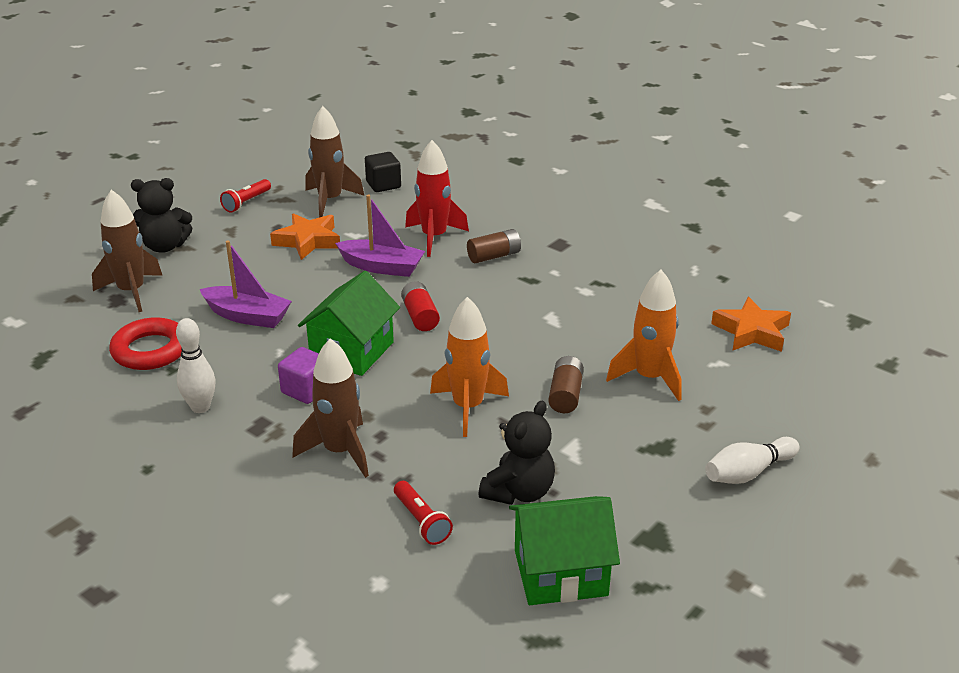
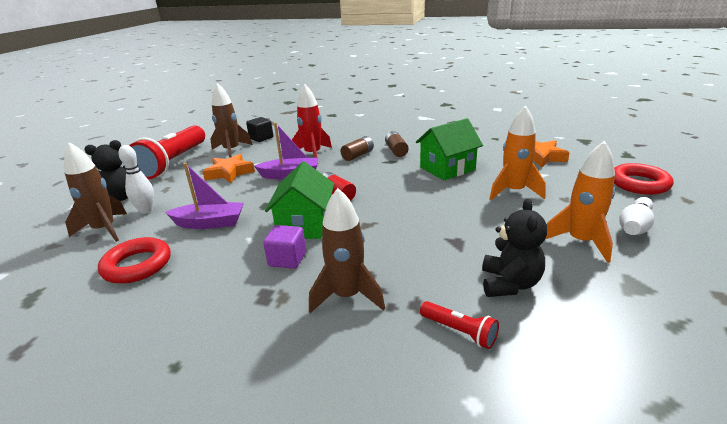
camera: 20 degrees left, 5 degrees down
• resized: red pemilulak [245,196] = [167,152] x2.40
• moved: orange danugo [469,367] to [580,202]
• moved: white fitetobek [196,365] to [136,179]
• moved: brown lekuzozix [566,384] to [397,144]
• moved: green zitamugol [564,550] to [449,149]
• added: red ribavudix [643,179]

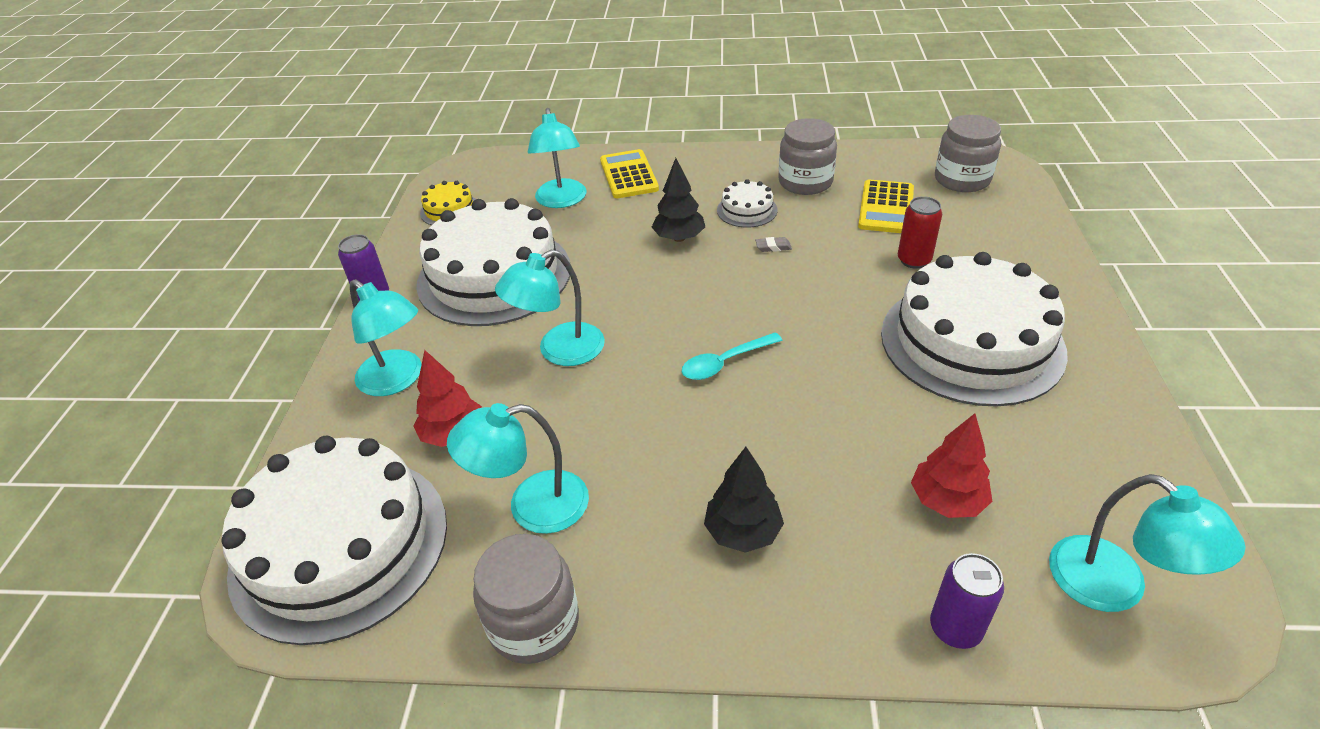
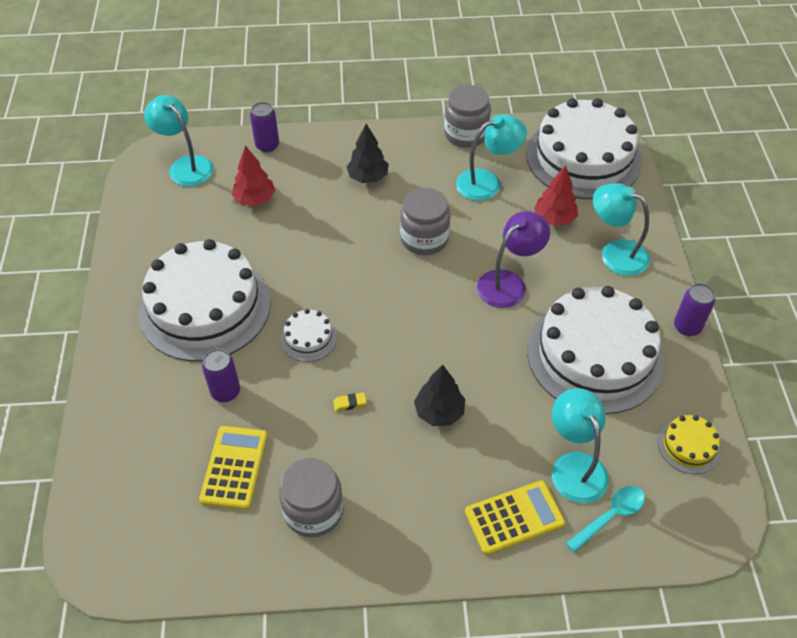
camera: 170 degrees right, 10 degrees up
• moved: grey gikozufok [968,153] to [425,221]
• turned: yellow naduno [629,173] = [515,517] 90 degrees counterclockwise
• moved: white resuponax [747,203] to [308,335]
• recoloured: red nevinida [920,232] to purple nevinida [221,375]
• recoloured: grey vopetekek [773,244] to yellow vopetekek [350,402]
• recoloured: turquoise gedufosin [550,308] to purple gedufosin [513,259]
• moved: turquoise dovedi [732,356] to [605,519]

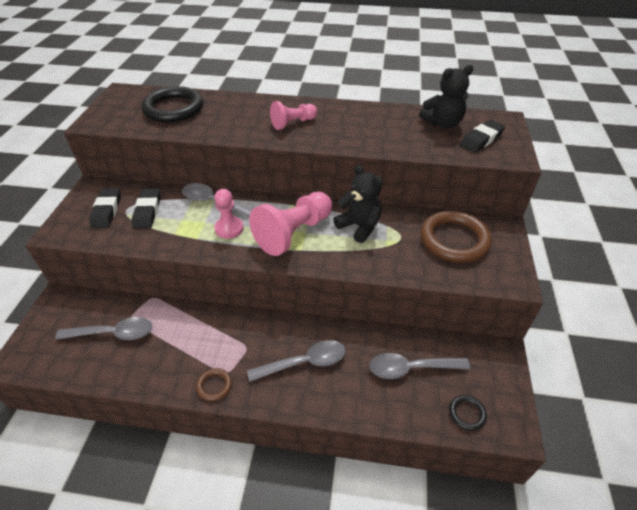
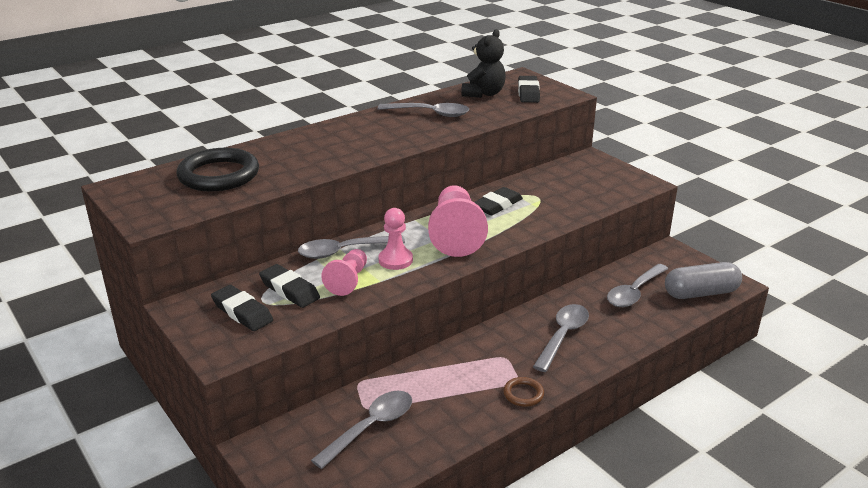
camera: 45 degrees left, 15 degrees down
• moved: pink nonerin [293,115] to [344,272]
• replaced: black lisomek [358,204] to black vopetekek [498,201]
• removed: brown ribavudix [456,237]
• replaced: black ribavudix [468,413] to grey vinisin [703,280]
• added: grey dovedi [423,110]

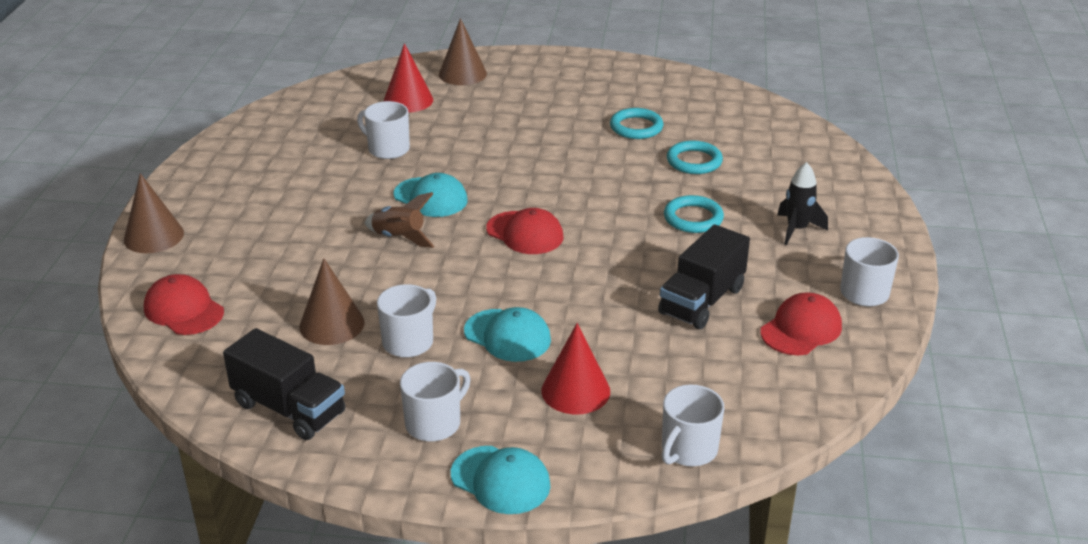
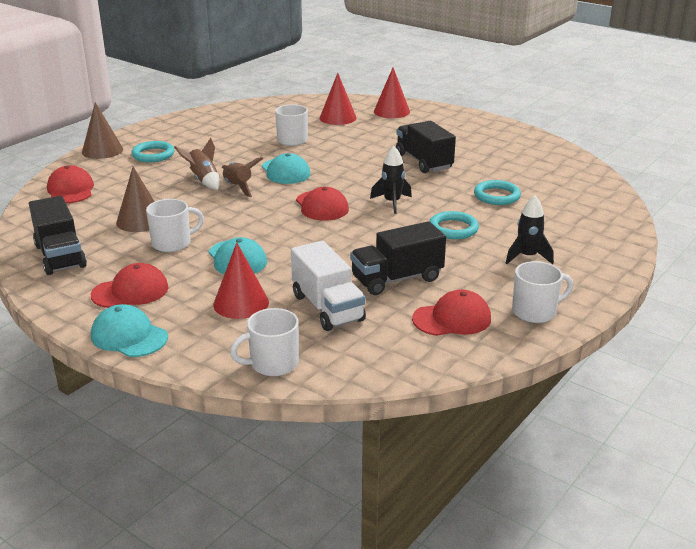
camera: 30 degrees right, 5 degrees down
• recoloured: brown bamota [463,51] to red bamota [392,92]
• moved: turquoise ribavudix [636,123] to [153,151]
• replaced: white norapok [435,401] to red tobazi [130,285]
• turned: turquoise tobazi [501,480] = [129,330] 150 degrees clockwise
• added: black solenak [426,147]
• added: brown danugo [197,164]
• added: black danugo [391,180]
• added: white solenak [328,286]

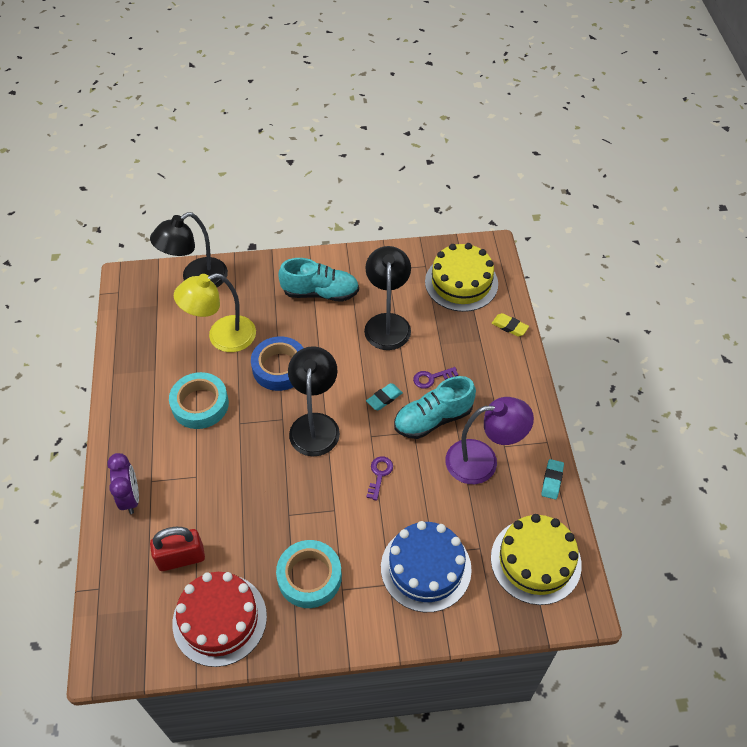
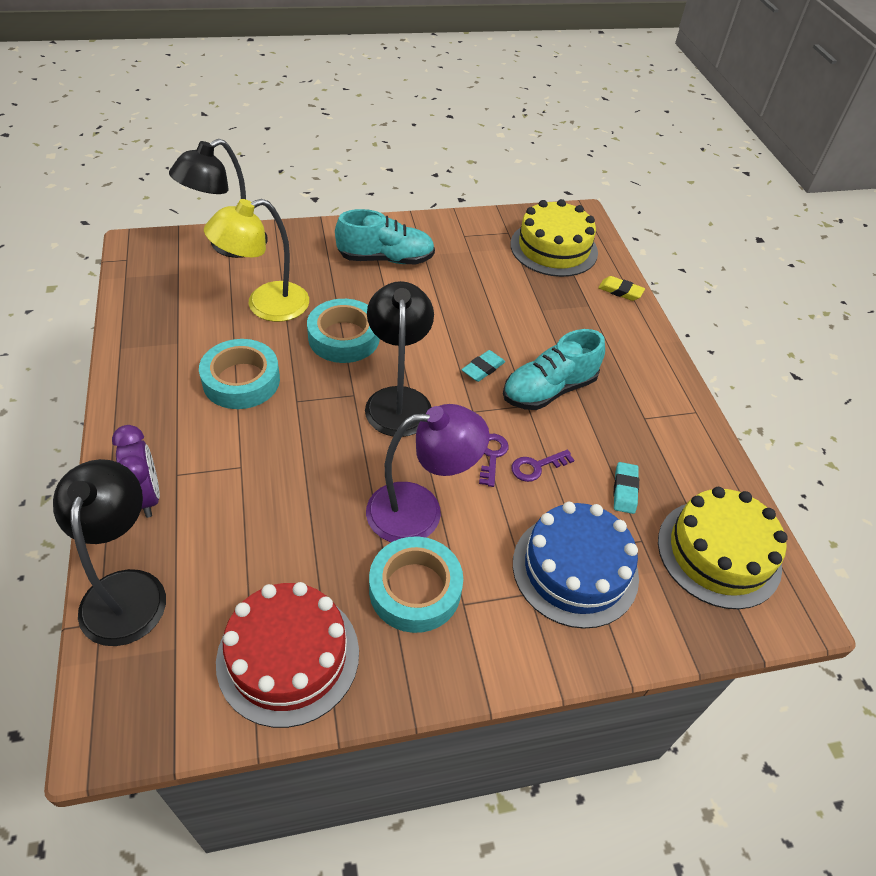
camera: 10 degrees left, 5 degrees down
• moved: black gedufosin [387,298] to [109,552]
• recoloured: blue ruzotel [277,364] to turquoise ruzotel [343,331]
• moved: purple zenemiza [435,378] to [543,466]
• moved: purple gedufosin [490,440] to [428,473]
• moved: turquoise vopetekek [552,479] to [626,488]
• removed: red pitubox [177,549]

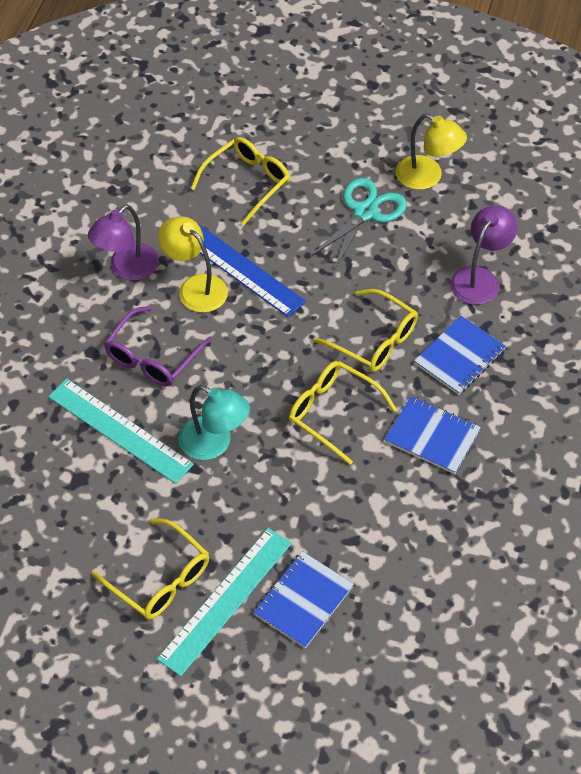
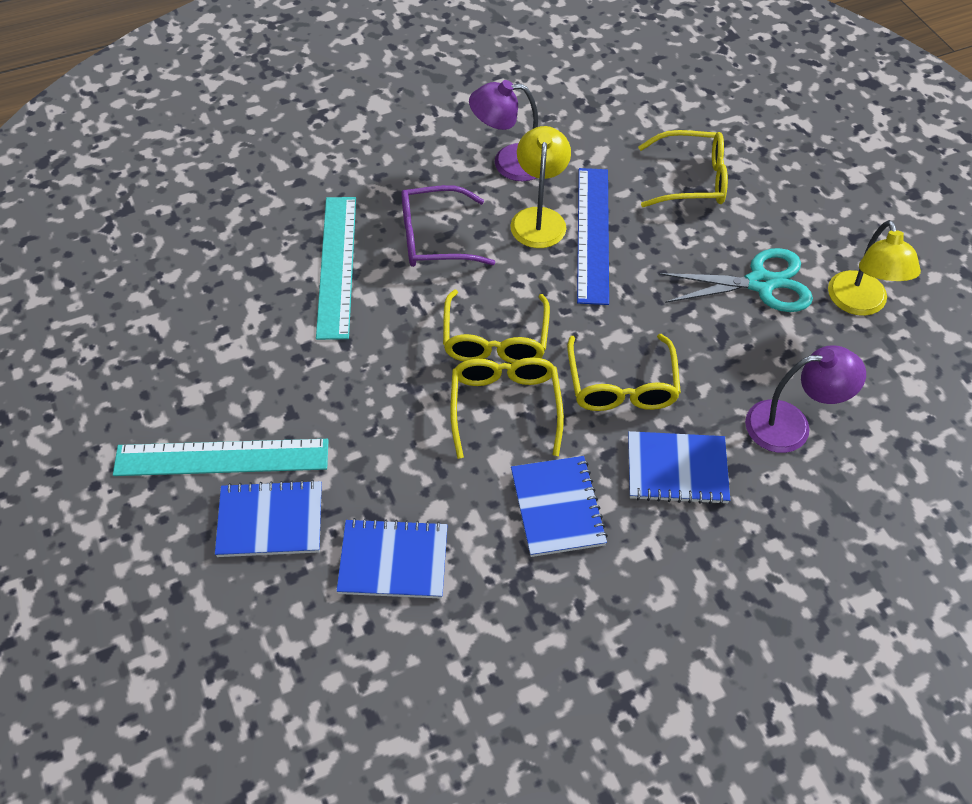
camera: 50 degrees right, 0 degrees up
• removed: turquoise gedufosin [214,422]
• moved: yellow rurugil [150,568] to [496,326]
• added: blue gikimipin [392,558]

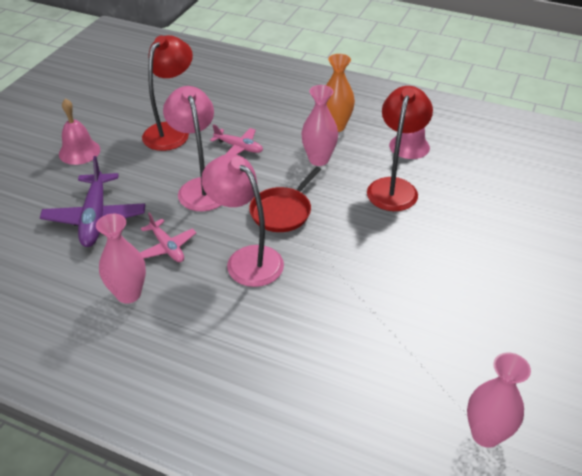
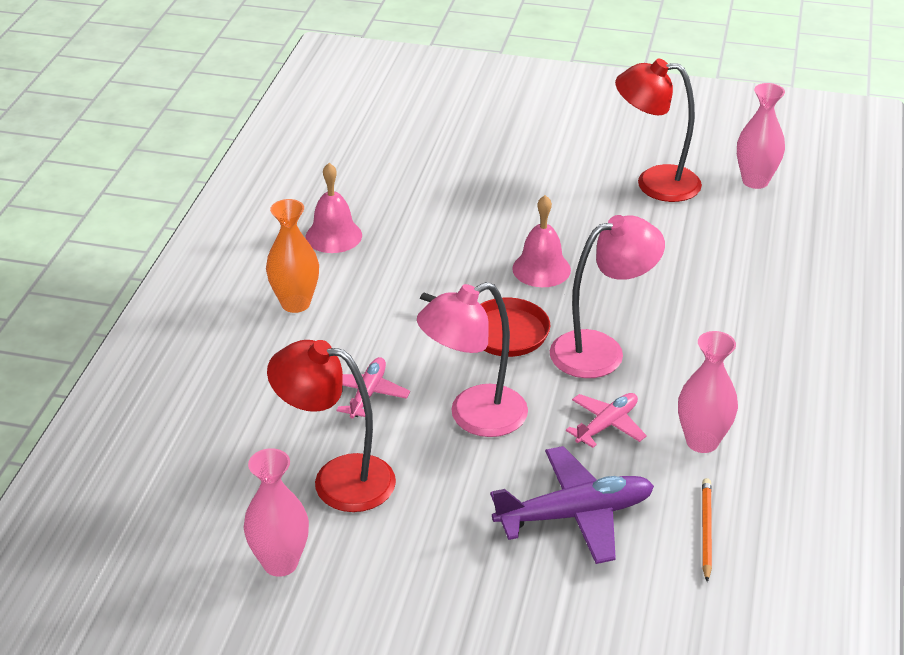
camera: 100 degrees left, 5 degrees down
• moved: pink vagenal [319,125] to [276,512]
• moved: red gedufosin [400,148] to [658,130]
• moved: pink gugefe [79,131] to [541,241]
• turned: pink gedufosin [242,220] = [607,296] 150 degrees counterclockwise
• added: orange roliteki [707,530]

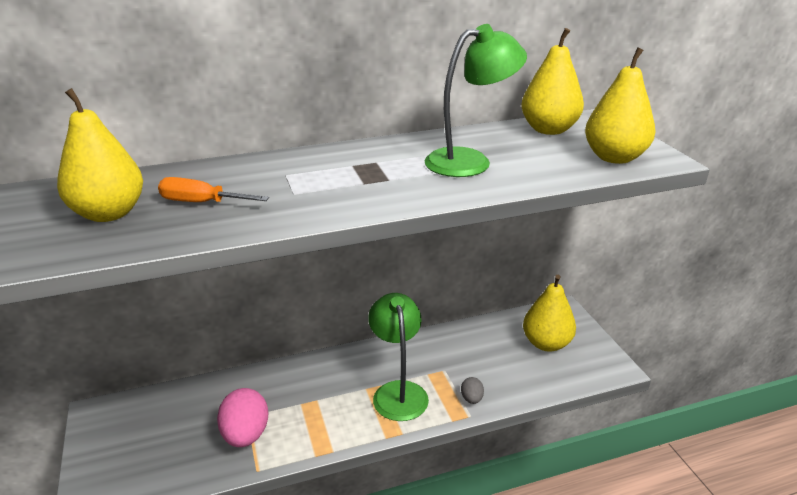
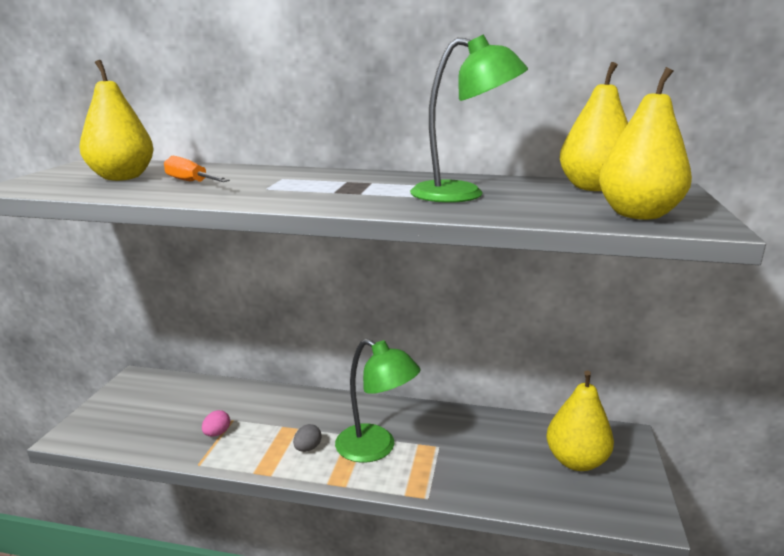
camera: 30 degrees right, 10 degrees down
• turned: green gedufosin [398,357] = [377,401] 105 degrees clockwise
• moved: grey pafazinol [472,390] to [307,438]
• resized: pink pafazinol [243,417] = [216,423] x0.50

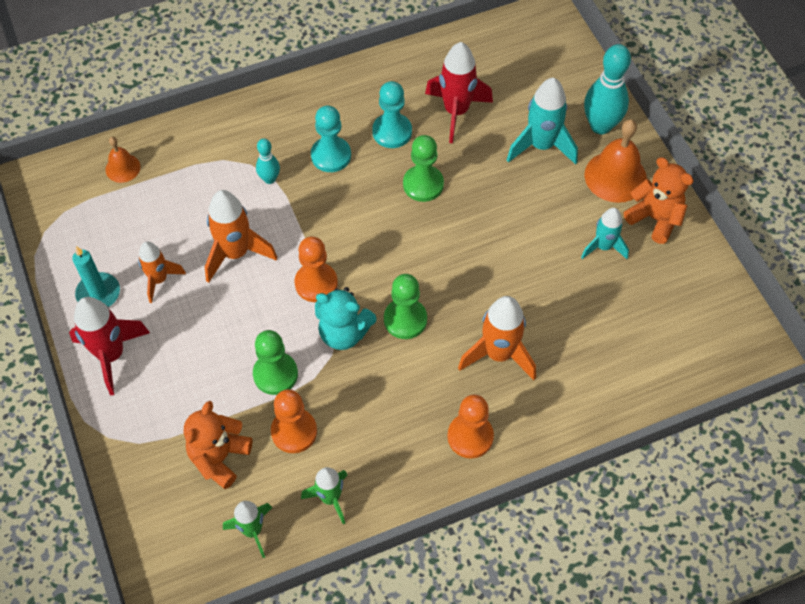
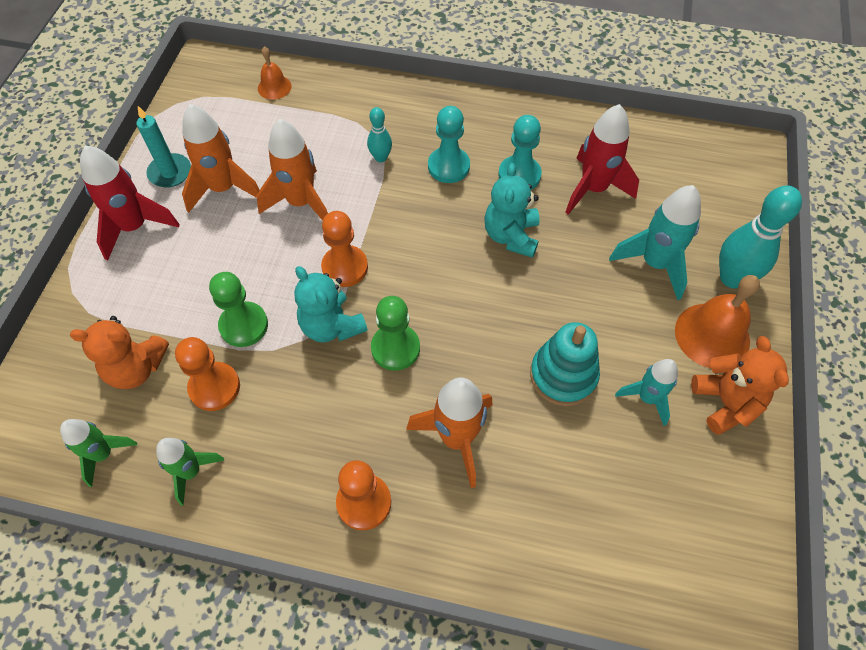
camera: 35 degrees right, 0 degrees up
• replaced: green nonerin [423,168] to turquoise lisomek [512,210]
• resized: orange danugo [162,272] = [220,158] x1.58
• turned: orange lisomek [218,445] = [119,352] 150 degrees counterclockwise
• added: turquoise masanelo [565,364]

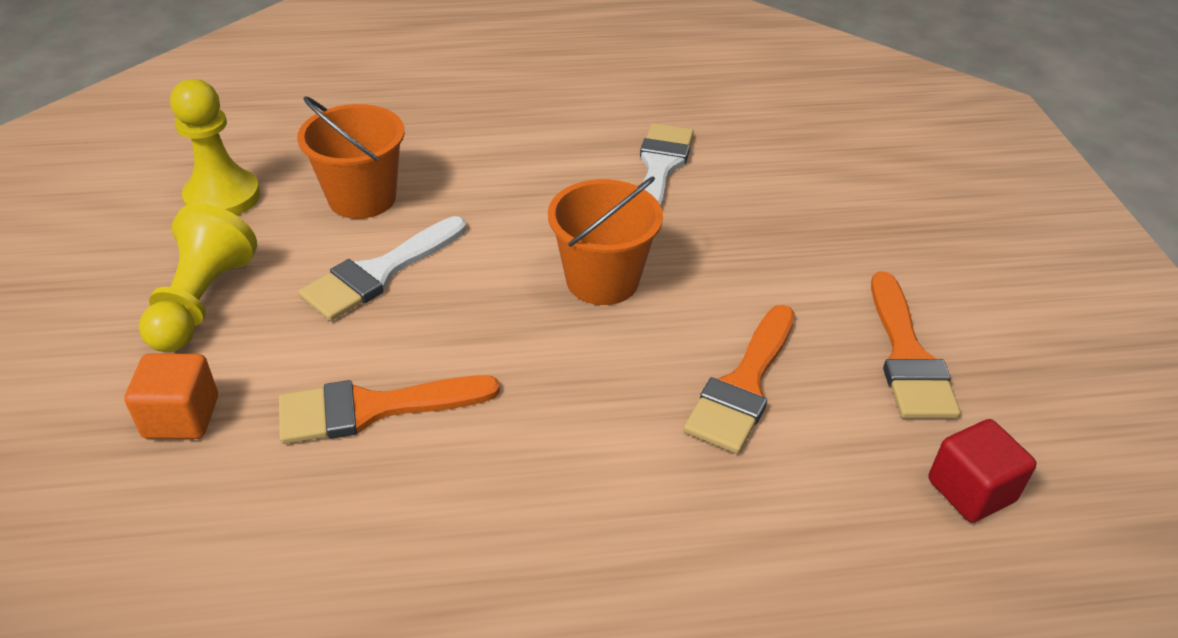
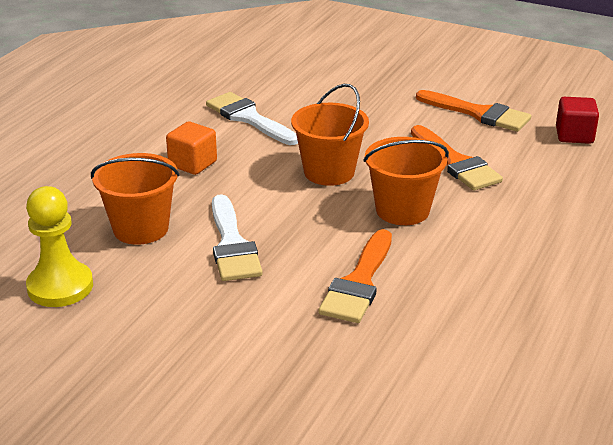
camera: 55 degrees left, 10 degrees down
• removed: yellow nonerin [198,277]
• moved: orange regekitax [171,396] to [191,148]
• added: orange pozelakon [406,181]

